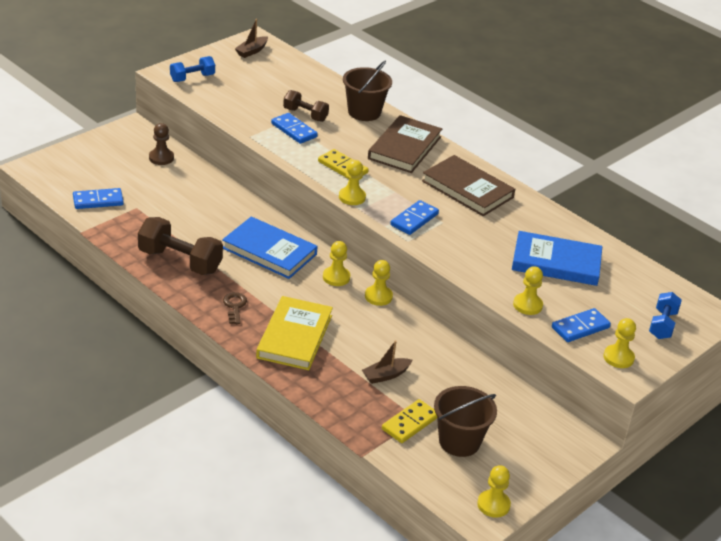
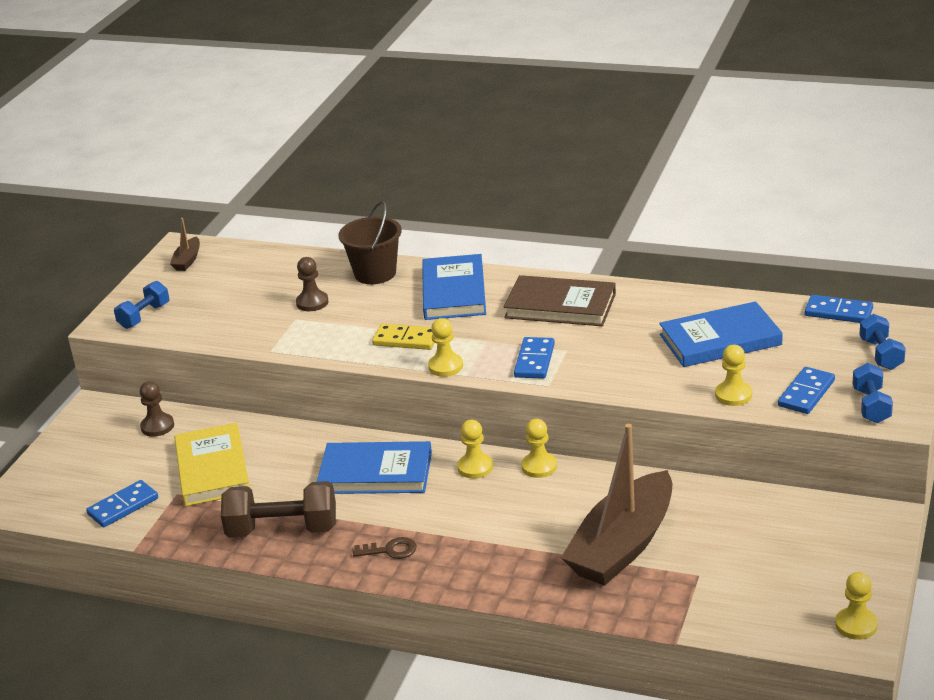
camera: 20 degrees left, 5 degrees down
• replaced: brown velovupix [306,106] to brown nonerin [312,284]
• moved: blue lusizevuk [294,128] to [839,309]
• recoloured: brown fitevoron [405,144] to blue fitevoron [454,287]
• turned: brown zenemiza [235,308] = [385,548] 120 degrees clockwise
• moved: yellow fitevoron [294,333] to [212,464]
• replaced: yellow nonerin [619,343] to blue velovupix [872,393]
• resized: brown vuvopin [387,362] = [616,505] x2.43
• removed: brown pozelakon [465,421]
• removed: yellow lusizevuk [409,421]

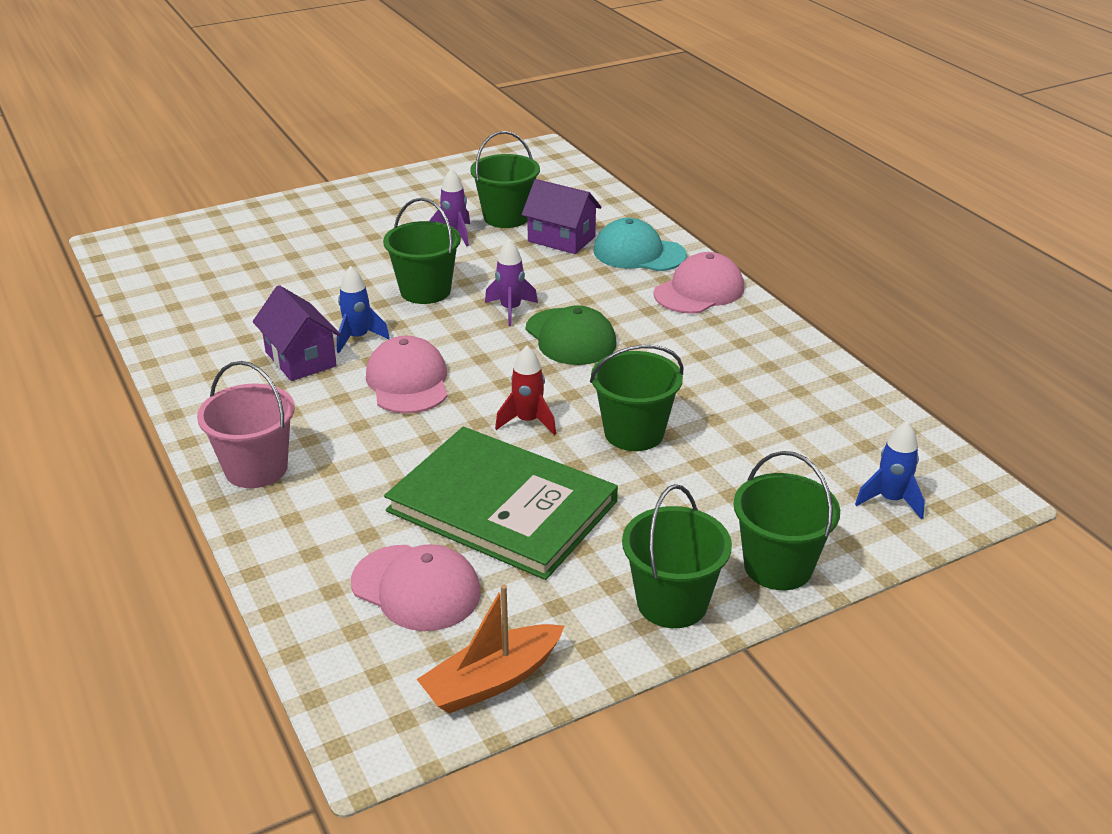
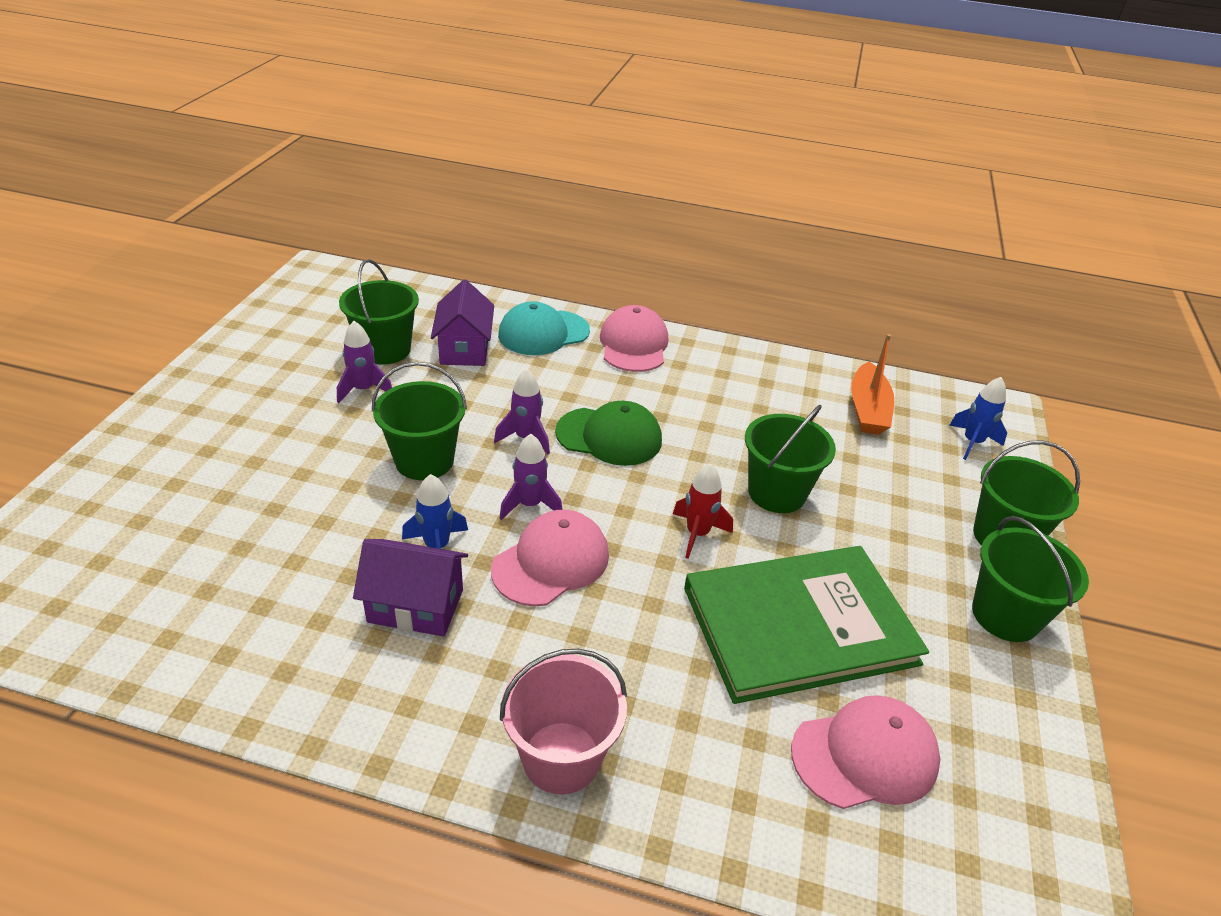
camera: 50 degrees left, 5 degrees up
• turned: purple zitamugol [562,216] = [462,323] 75 degrees counterclockwise
• turned: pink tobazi [407,375] = [550,558] 105 degrees clockwise
• moved: orange vuvopin [491,649] to [872,384]
• added: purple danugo [531,477]

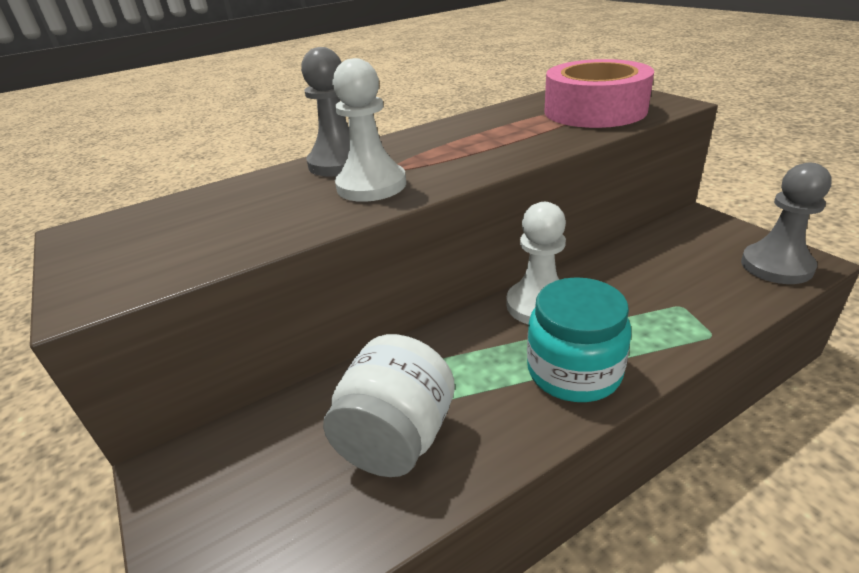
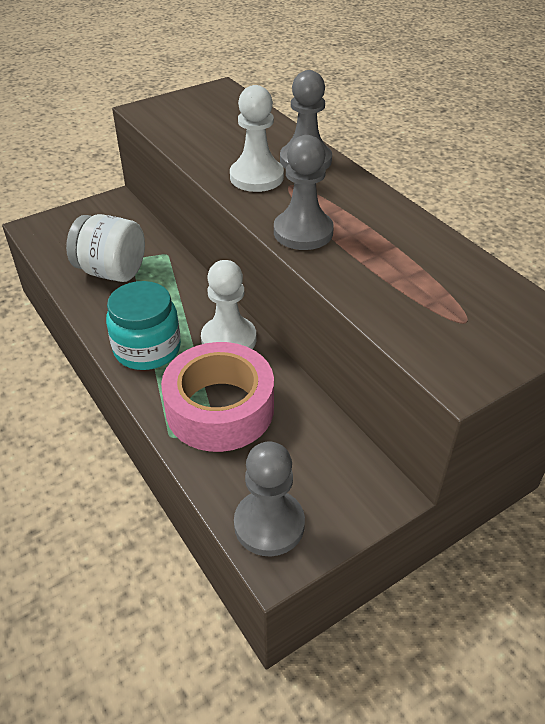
camera: 85 degrees right, 10 degrees up
• moved: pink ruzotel [599,93] to [217,397]
• added: grey nonerin [304,192]

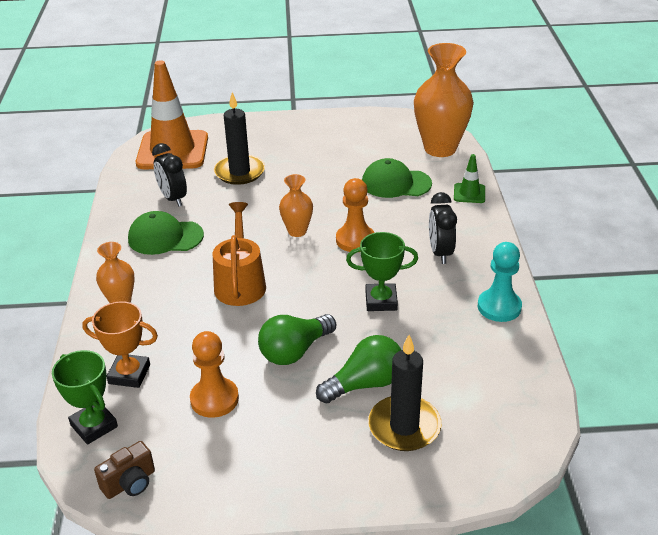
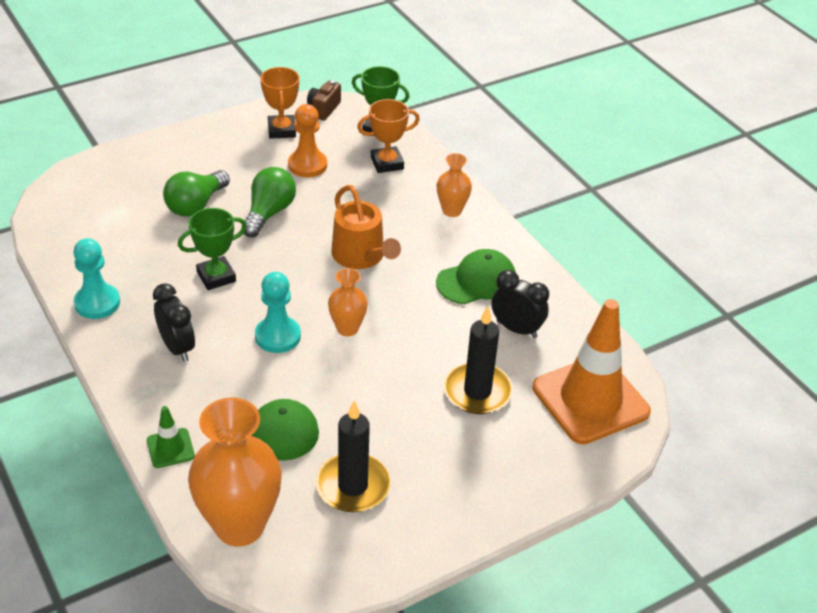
camera: 150 degrees right, 5 degrees up
• recoloured: orange nonerin [355,215] to turquoise nonerin [278,312]
• moved: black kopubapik [404,393] to [353,456]
• added: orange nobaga [279,103]

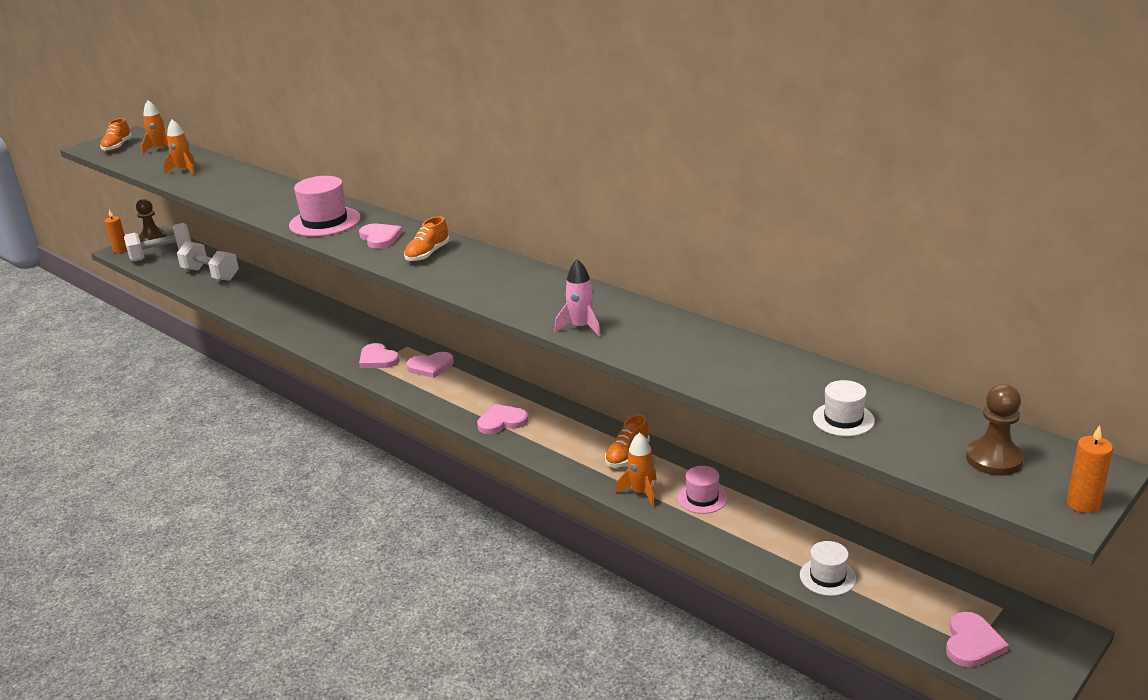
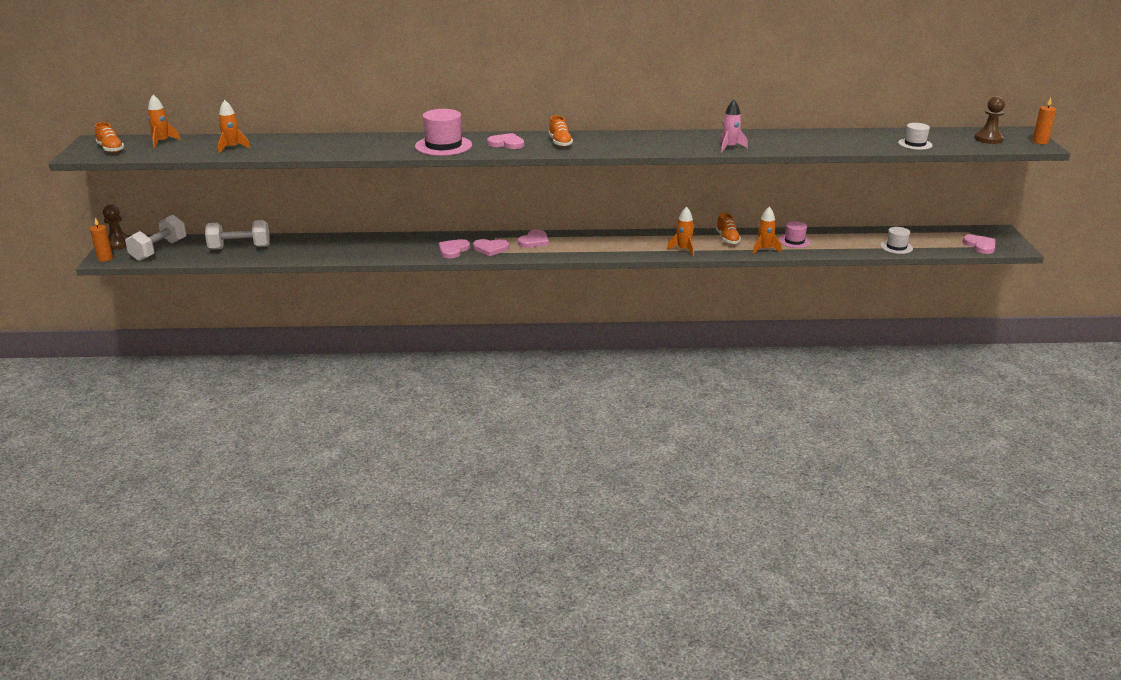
camera: 45 degrees left, 0 degrees up
• moved: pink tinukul [502,419] to [454,248]
• added: orange danugo [680,231]

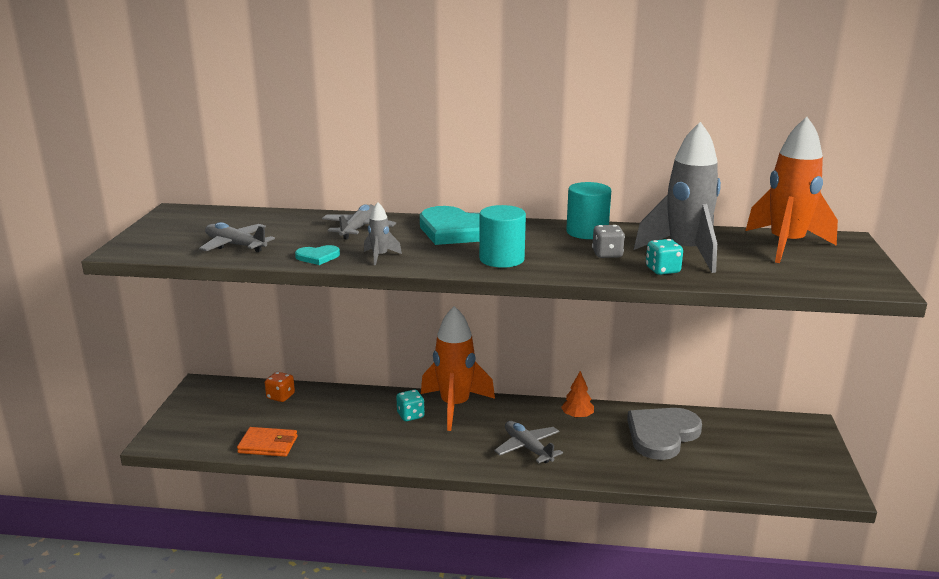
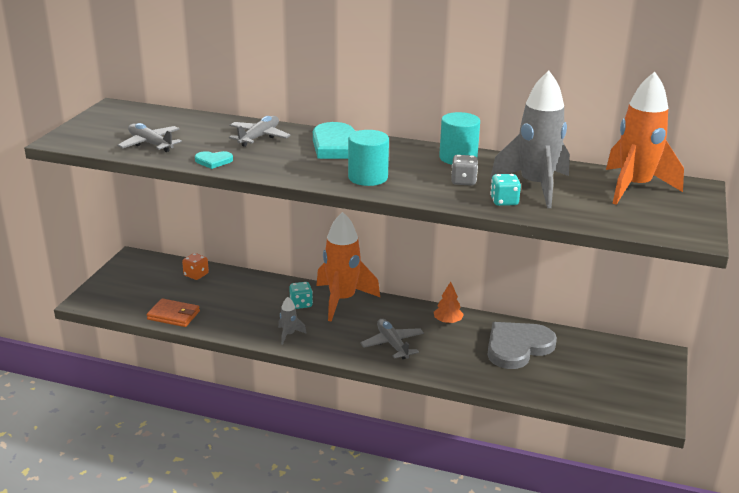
camera: 10 degrees right, 5 degrees up
• moved: grey danugo [383,233] to [292,321]

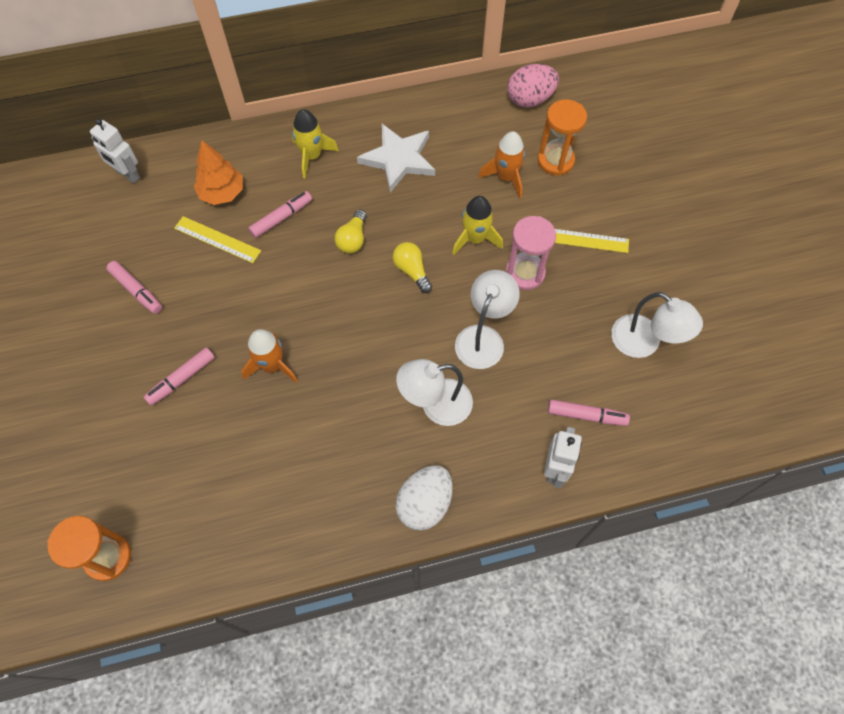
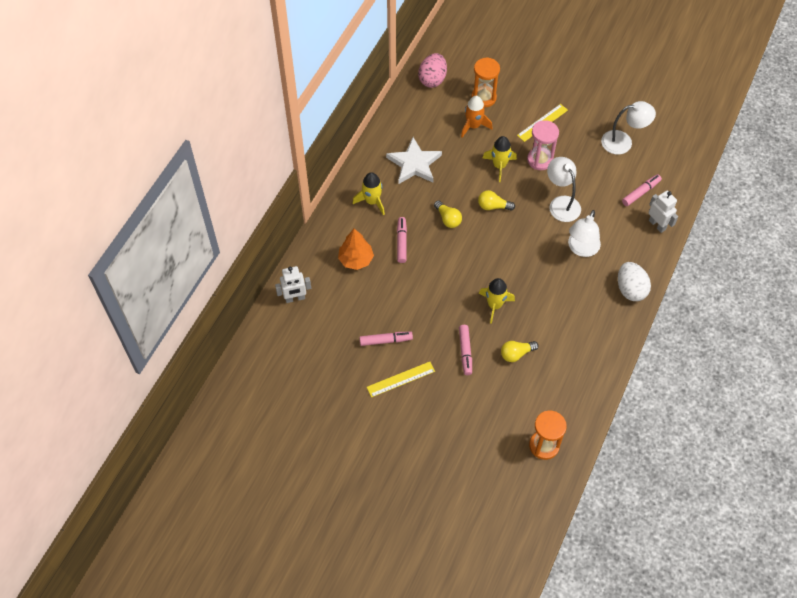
camera: 50 degrees left, 5 degrees down
• moved: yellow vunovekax [217,239] to [401,379]
• recoloured: orange danugo [269,356] to yellow danugo [497,301]
• added: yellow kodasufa [520,351]

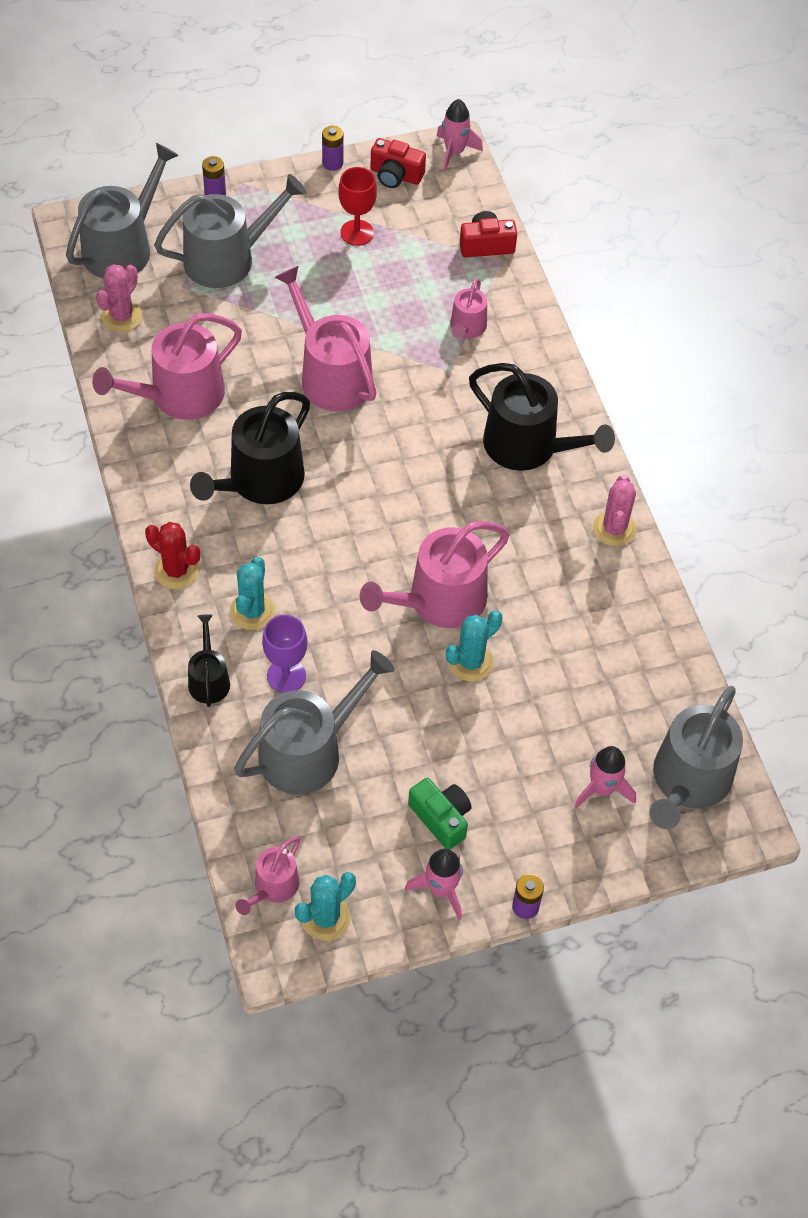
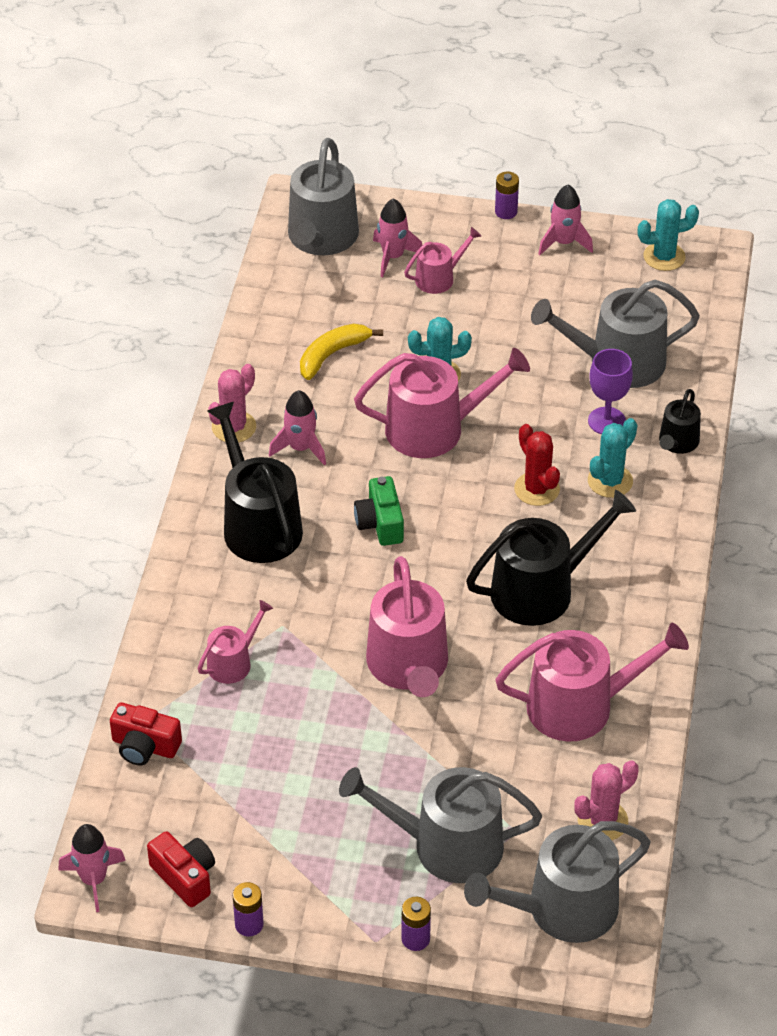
camera: 150 degrees left, 10 degrees down
• removed: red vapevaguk [357,206]
• moved: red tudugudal [172,555] to [537,465]
• turned: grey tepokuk [696,757] = [323,196] 135 degrees clockwise
• moved: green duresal [440,814] to [379,511]
• moved: pink tepokuk [268,876] to [442,260]
• added: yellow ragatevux [341,352]
• added: pink danugo [297,428]

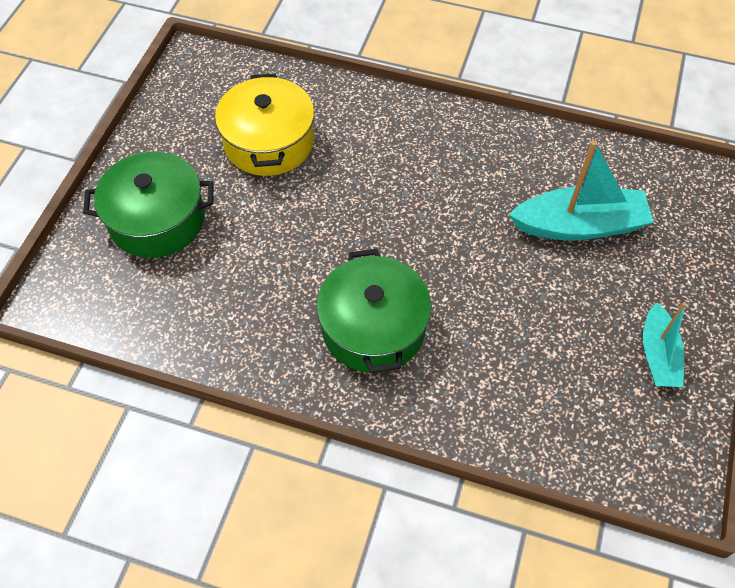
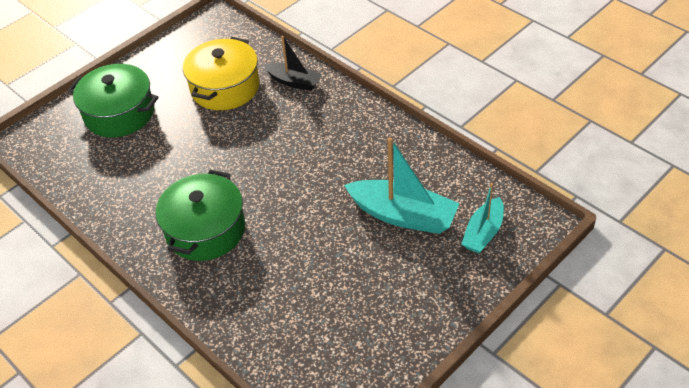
camera: 30 degrees right, 10 degrees down
• moved: turquoise vuvopin [664,344] to [483,218]
• added: black vuvopin [293,63]

